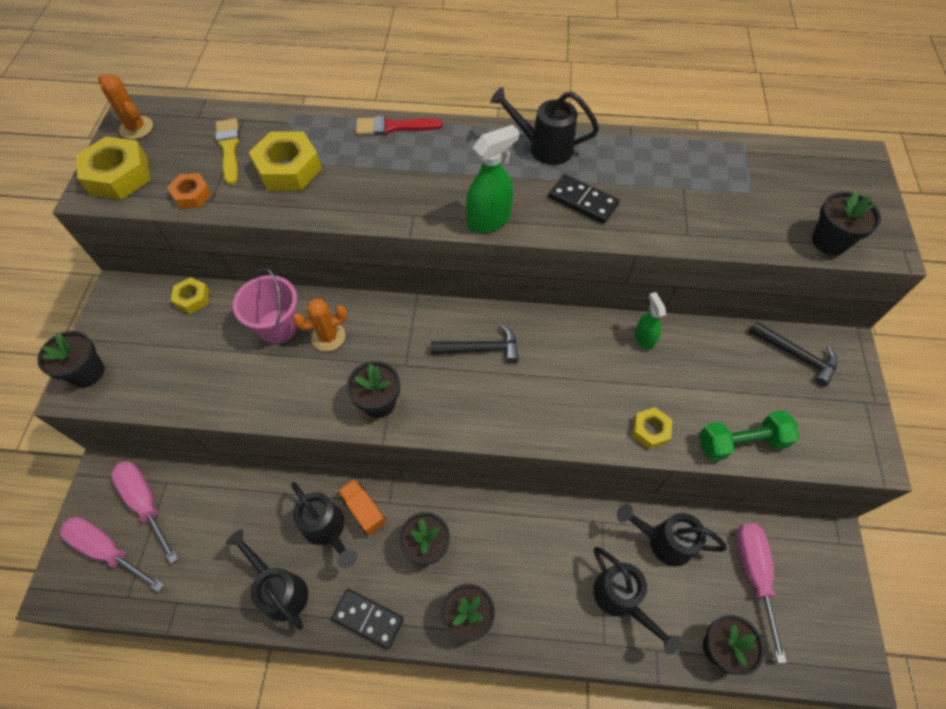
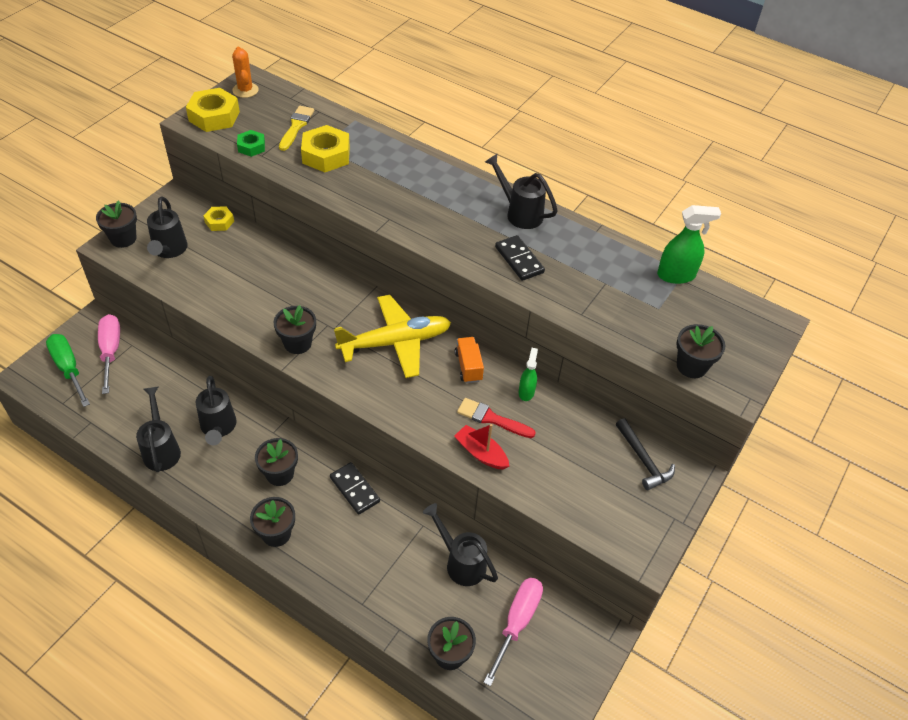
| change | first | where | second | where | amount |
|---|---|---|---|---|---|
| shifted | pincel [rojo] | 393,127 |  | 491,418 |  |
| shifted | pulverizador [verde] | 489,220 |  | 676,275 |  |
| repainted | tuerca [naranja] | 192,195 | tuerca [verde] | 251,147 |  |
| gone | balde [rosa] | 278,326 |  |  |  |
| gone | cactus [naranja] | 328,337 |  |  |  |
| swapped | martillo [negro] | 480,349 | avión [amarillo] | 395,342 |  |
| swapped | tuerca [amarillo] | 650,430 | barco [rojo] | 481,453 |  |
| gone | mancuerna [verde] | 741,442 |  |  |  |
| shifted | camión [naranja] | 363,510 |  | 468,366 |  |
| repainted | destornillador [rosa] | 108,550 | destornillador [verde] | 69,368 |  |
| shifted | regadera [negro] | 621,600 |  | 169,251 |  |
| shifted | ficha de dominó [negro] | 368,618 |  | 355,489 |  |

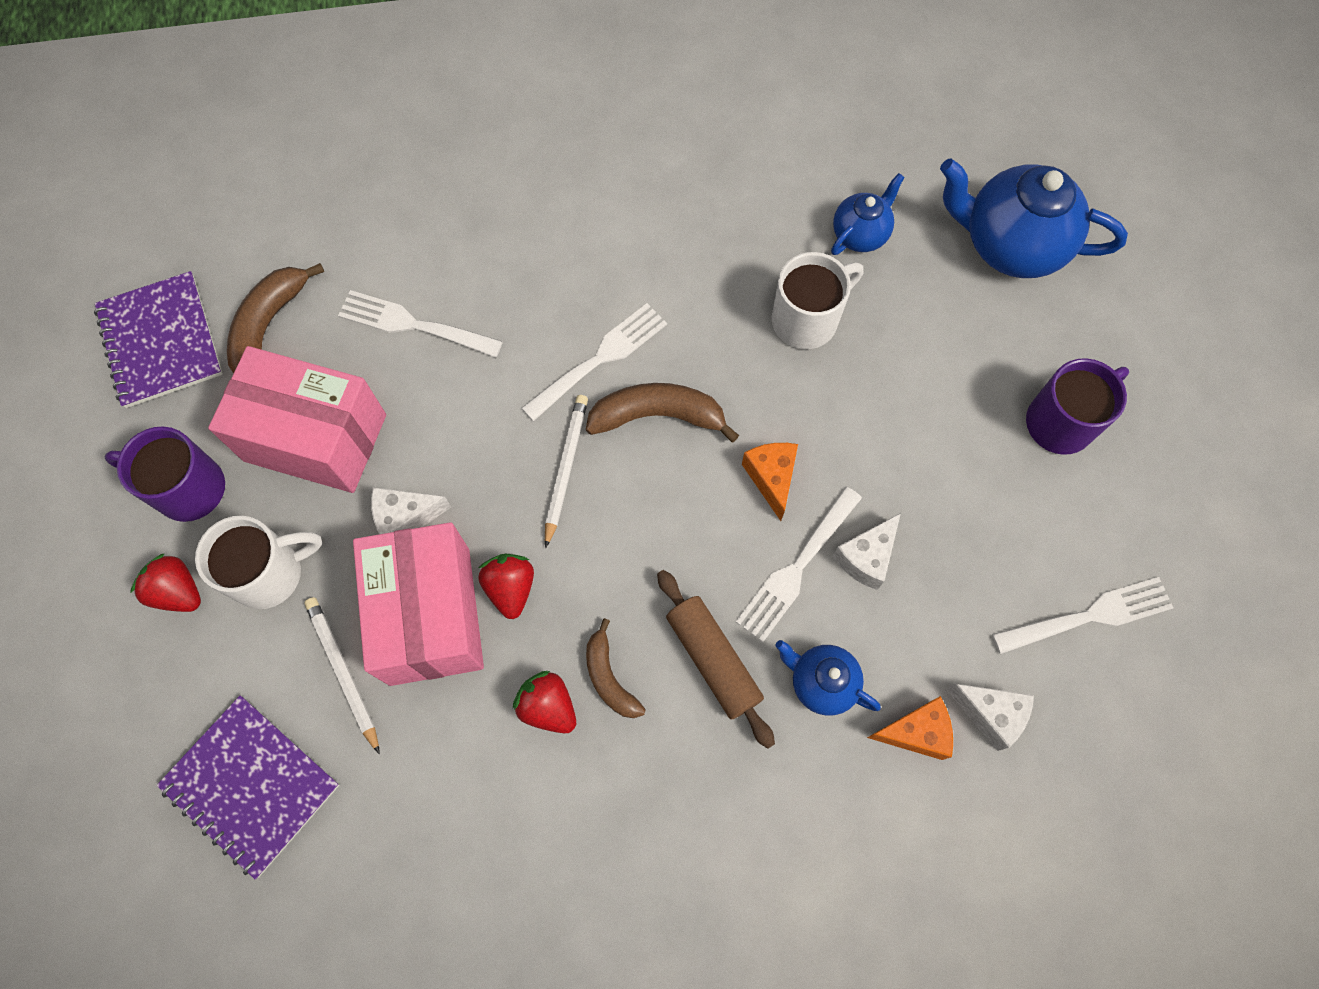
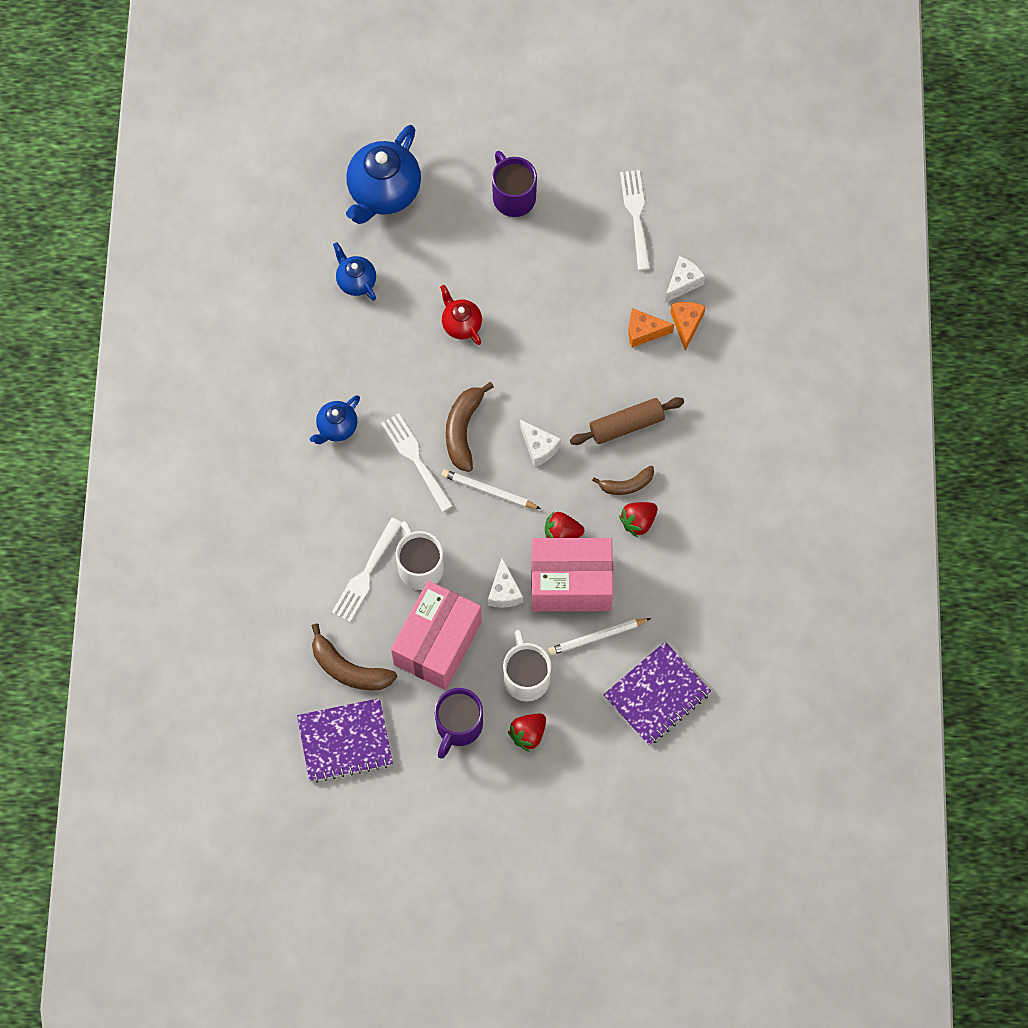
| change | first | where | second | where | amount |
|---|---|---|---|---|---|
| shifted | taza [blanco] | 807,319 |  | 420,566 |  |
| shifted | queso [naranja] | 771,478 |  | 643,332 |  |
| gone | tenedor [blanco] | 796,568 |  |  |  |
| shifted | queso [blanco] | 866,557 |  | 539,447 |  |
| shifted | tetera [azul] | 821,682 |  | 337,427 |  |
| new |  |  | tetera [rojo] | 461,324 |  |

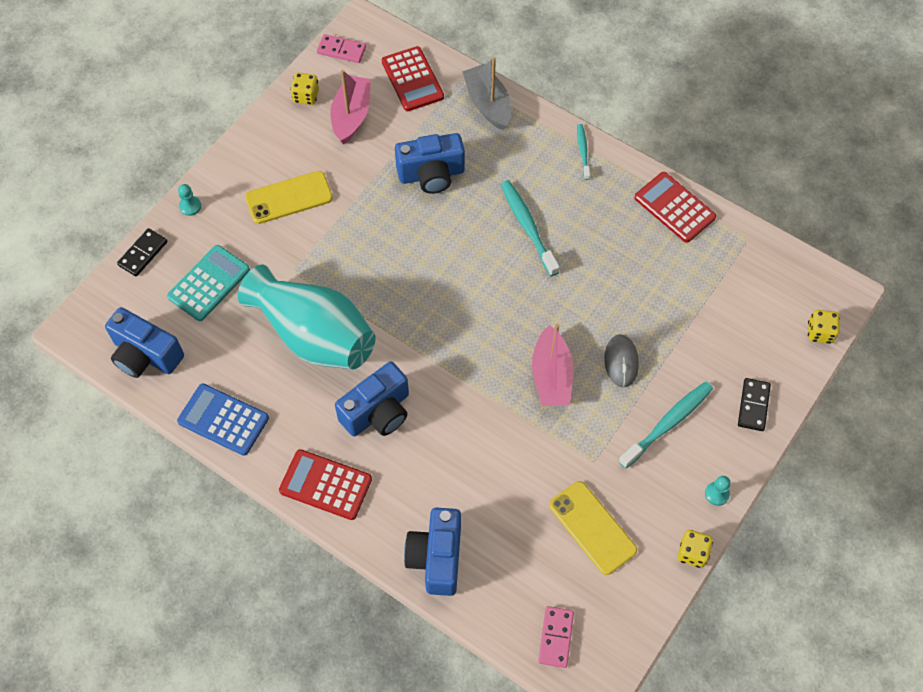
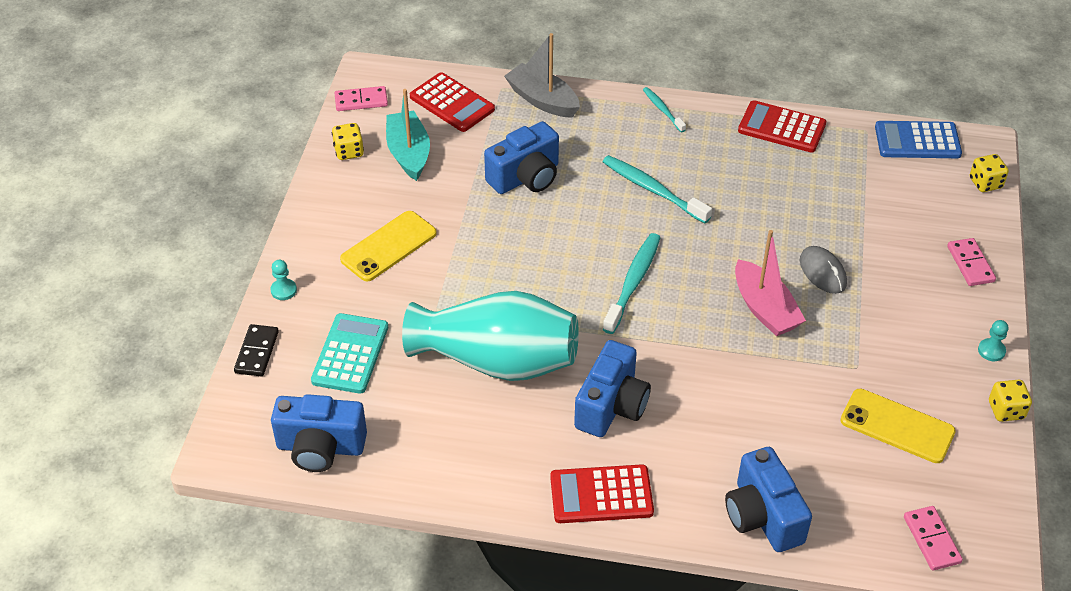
| change | first | where | second | where | amount |
|---|---|---|---|---|---|
| repainted | barco [rosa] | 351,115 | barco [turquesa] | 408,153 |  |
| repainted | ficha de dominó [negro] | 753,405 | ficha de dominó [rosa] | 970,264 |  |
| shifted | cepillo de dientes [turquesa] | 667,423 |  | 633,282 |  |
| shifted | calculadora [azul] | 223,420 |  | 917,141 |  |

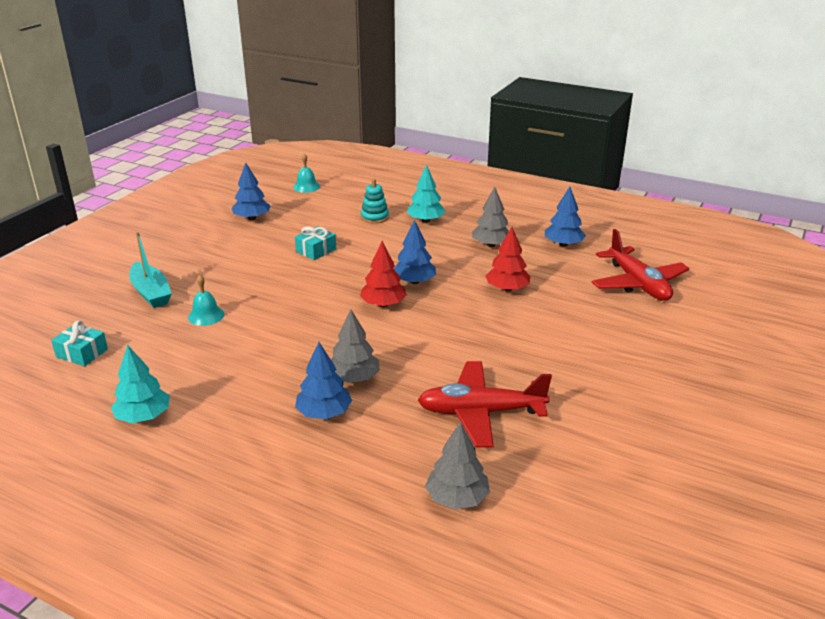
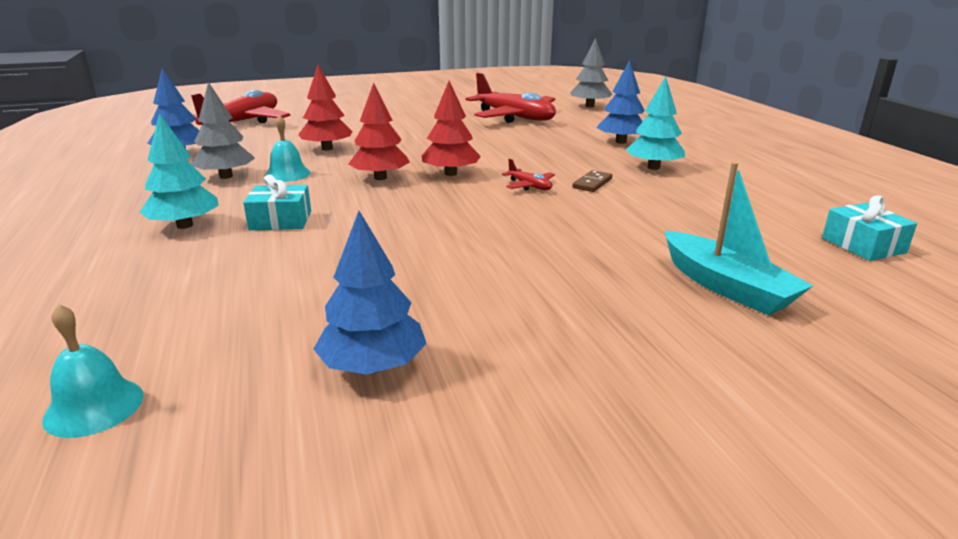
| change | first | where | second | where | amount |
|---|---|---|---|---|---|
| gone | juguete apilable [turquesa] | 374,217 |  |  |  |
| repainted | árbol [azul] | 414,282 | árbol [rojo] | 380,178 |  |
| shifted | regalo [turquesa] | 316,250 |  | 280,220 |  |
| rotated | barco [turquesa] | 151,293 |  | 726,286 | 135 degrees clockwise |
| shifted | campana [turquesa] | 206,316 |  | 287,174 |  |
| gone | árbol [gris] | 354,378 |  |  |  |
| shifted | árbol [turquesa] | 143,417 |  | 653,167 |  |
| new |  |  | avión [rojo] | 529,186 |  |
| new |  |  | ficha de dominó [marrón] | 592,183 |  |

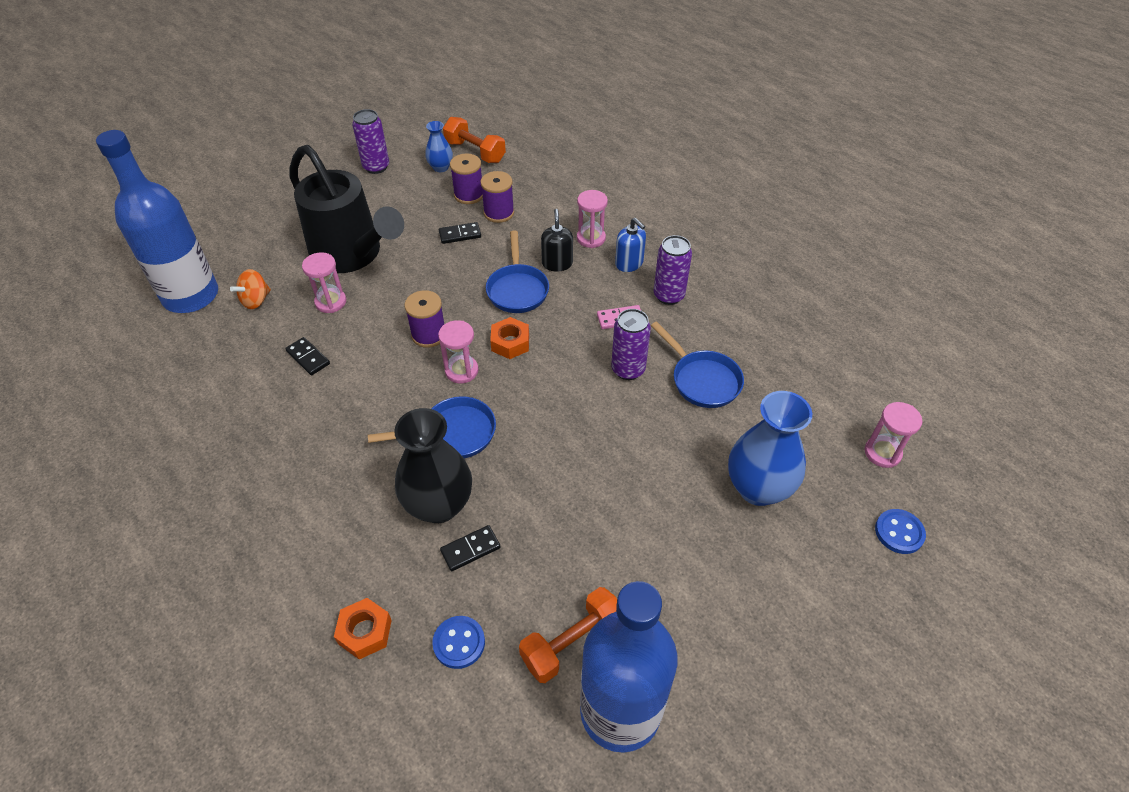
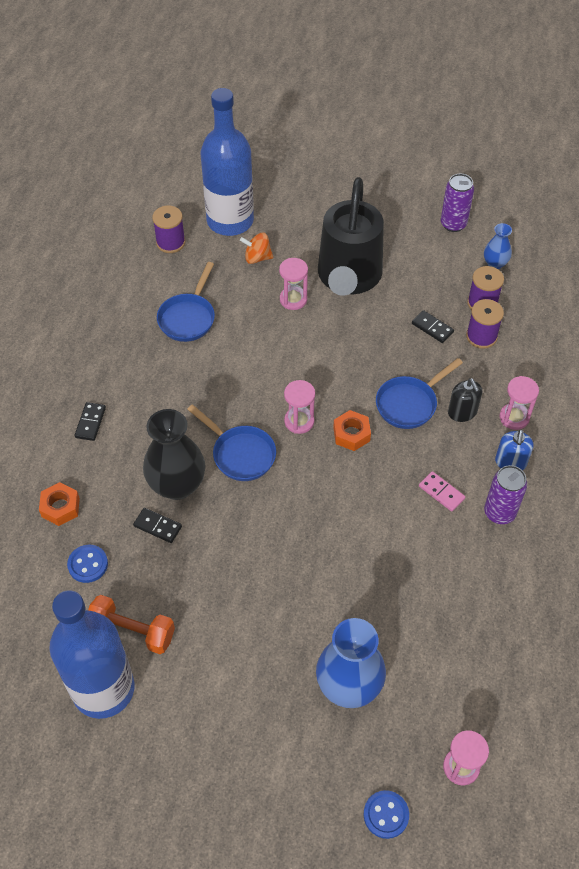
| change | first | where | second | where | amount |
|---|---|---|---|---|---|
| gone | mancuerna [naranja] | 475,152 |  |  |  |
| rotated | dispensador de jabón [negro] | 557,263 |  | 462,412 | 105 degrees clockwise |
| shifted | carrete [morado] | 429,334 |  | 170,242 |  |
| gone | lata [morado] | 628,369 |  |  |  |
| shifted | sartén [azul] | 702,380 |  | 188,318 |  |
| shifted | ficha de dominó [negro] | 308,357 |  | 90,422 |  |

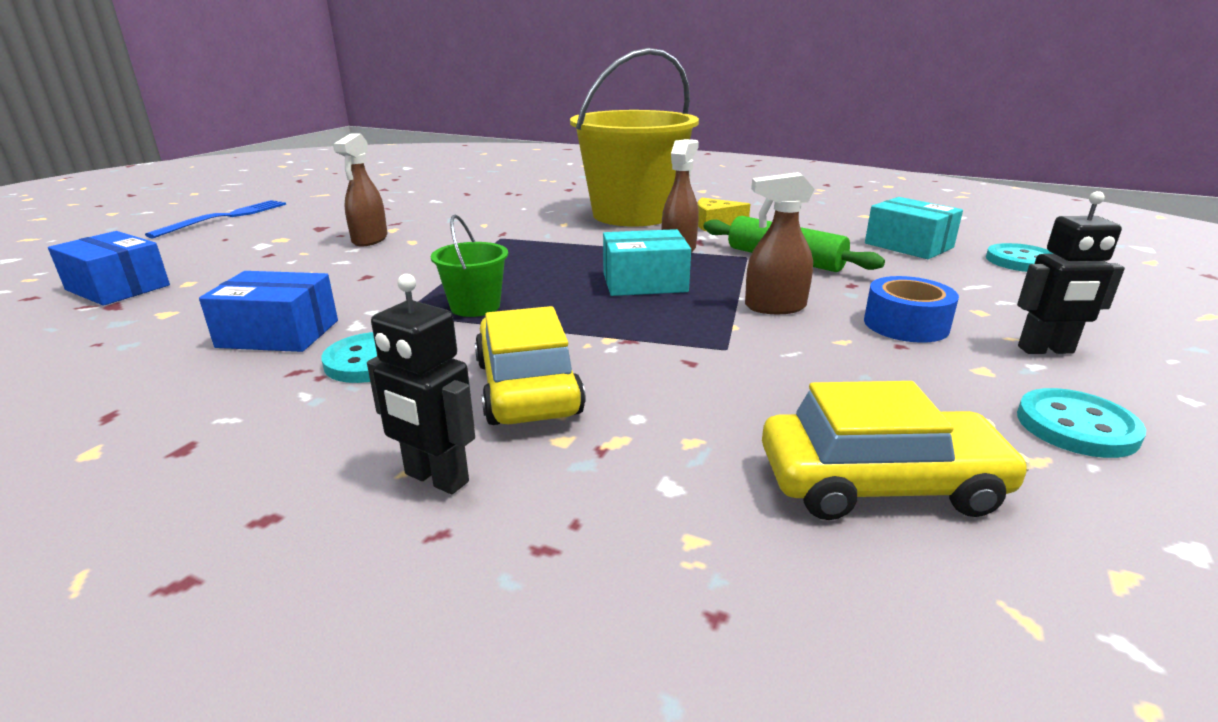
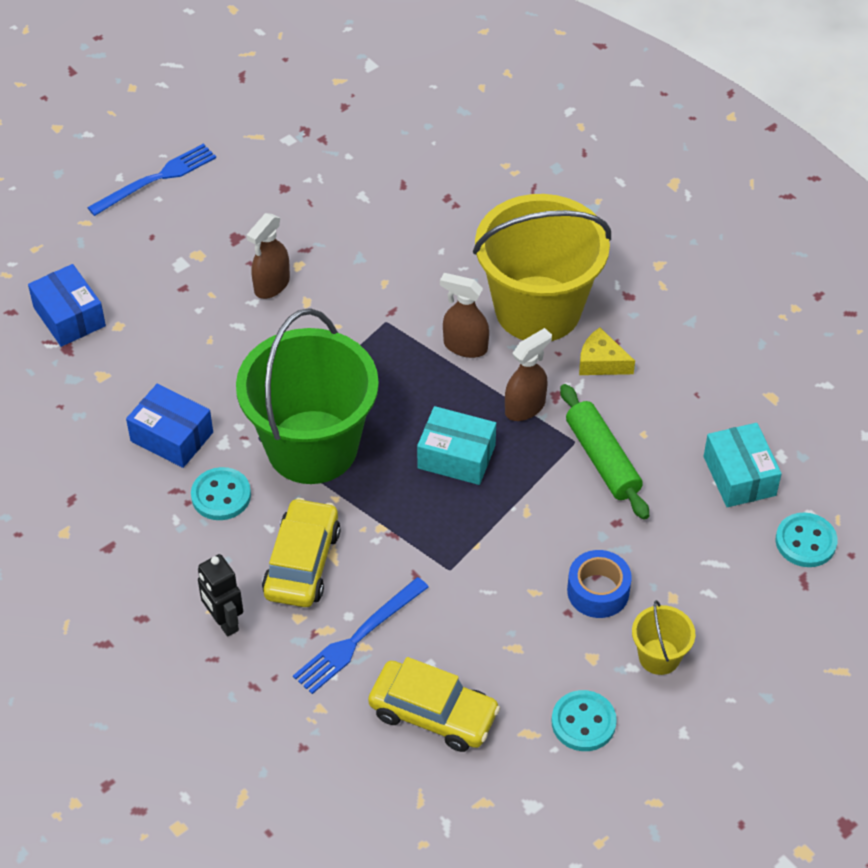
| change | first | where | second | where | amount |
|---|---|---|---|---|---|
| shifted | pulverizador [marrón] | 774,307 |  | 465,346 |  |
| swapped | robot [negro] | 1046,350 | balde [amarillo] | 659,657 |  |
| scaled | balde [verde] | 475,306 |  | 312,447 | x2.37 |
| new |  |  | tenedor [azul] | 358,638 |  |

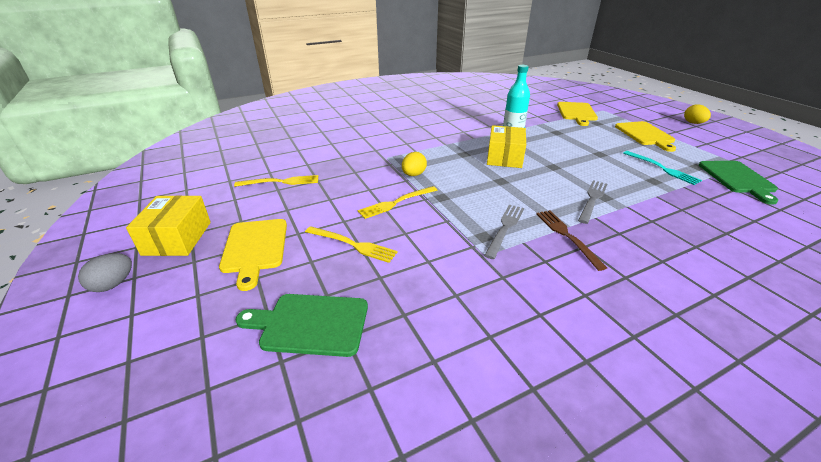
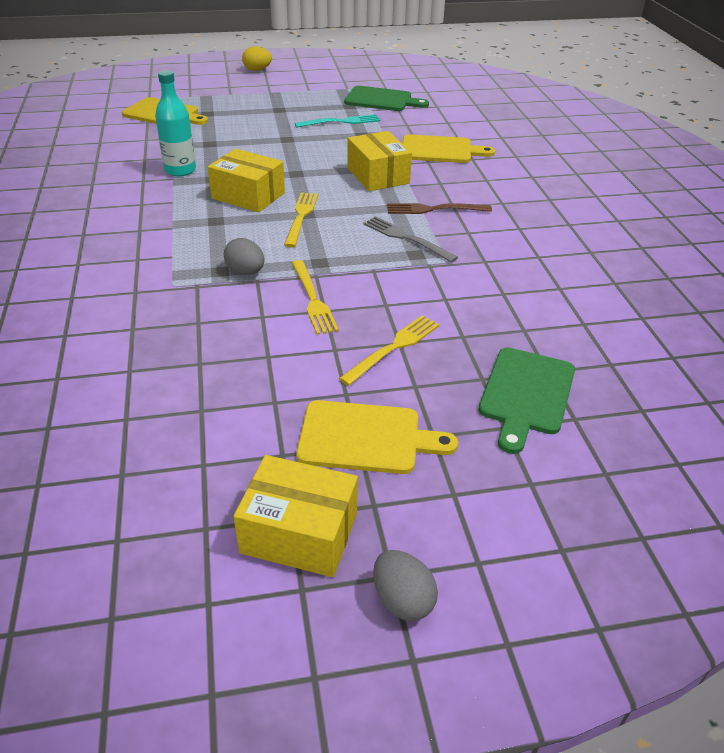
| change | first | where | second | where | amount |
|---|---|---|---|---|---|
| shifted | tabla de cortar [amarillo] | 645,135 |  | 440,150 |  |
| repainted | huevo [amarillo] | 413,175 | huevo [gris] | 246,272 |  |
| shifted | tenedor [amarillo] | 281,182 |  | 301,217 |  |
| swapped | tenedor [gris] | 592,199 | caja [amarillo] | 378,176 |  |

